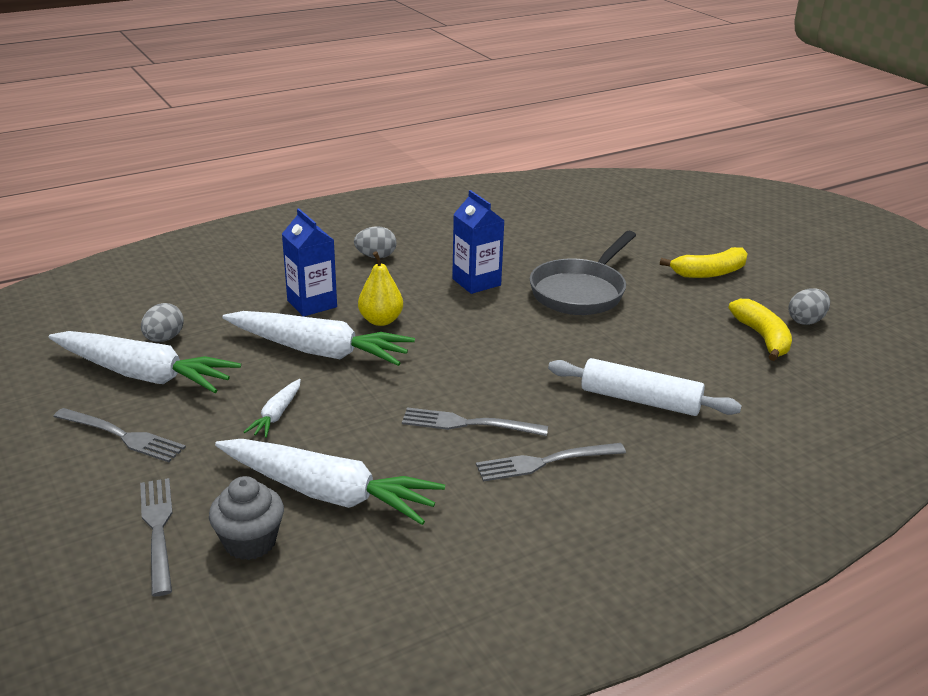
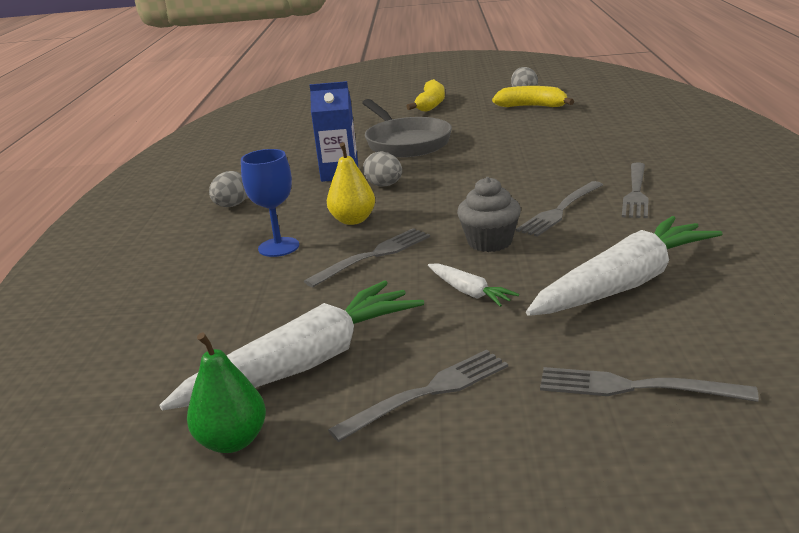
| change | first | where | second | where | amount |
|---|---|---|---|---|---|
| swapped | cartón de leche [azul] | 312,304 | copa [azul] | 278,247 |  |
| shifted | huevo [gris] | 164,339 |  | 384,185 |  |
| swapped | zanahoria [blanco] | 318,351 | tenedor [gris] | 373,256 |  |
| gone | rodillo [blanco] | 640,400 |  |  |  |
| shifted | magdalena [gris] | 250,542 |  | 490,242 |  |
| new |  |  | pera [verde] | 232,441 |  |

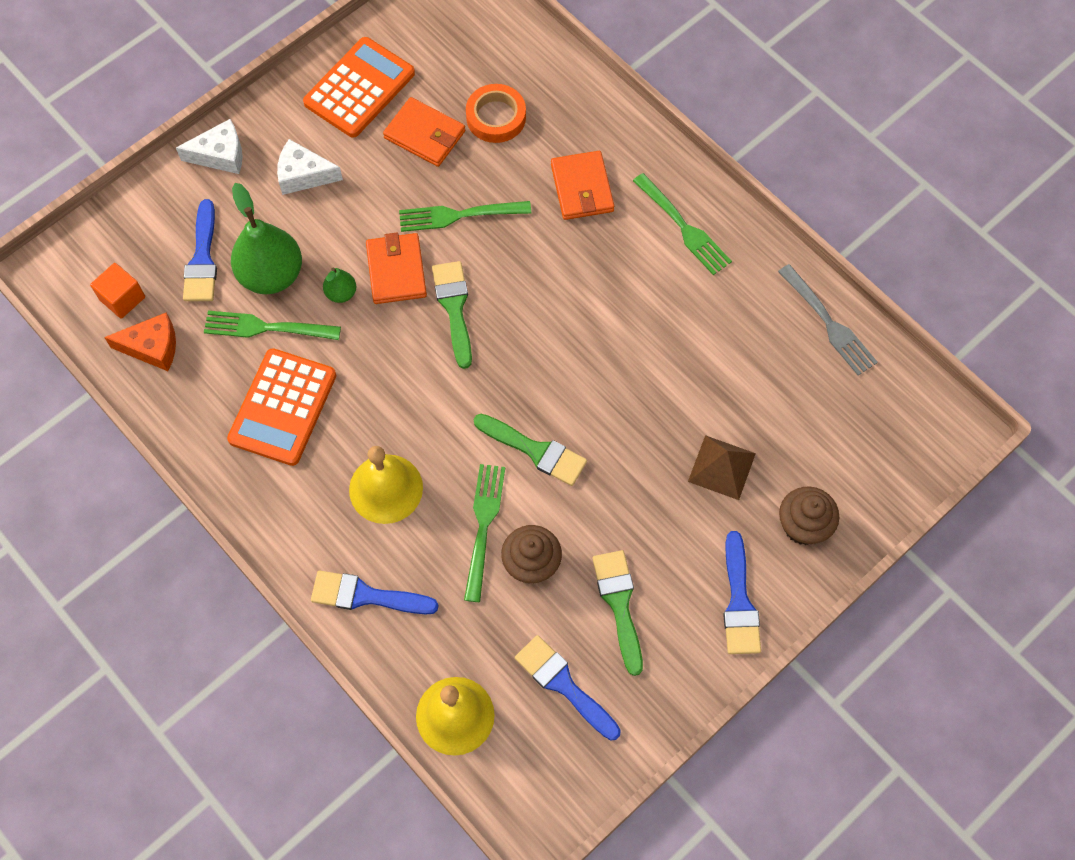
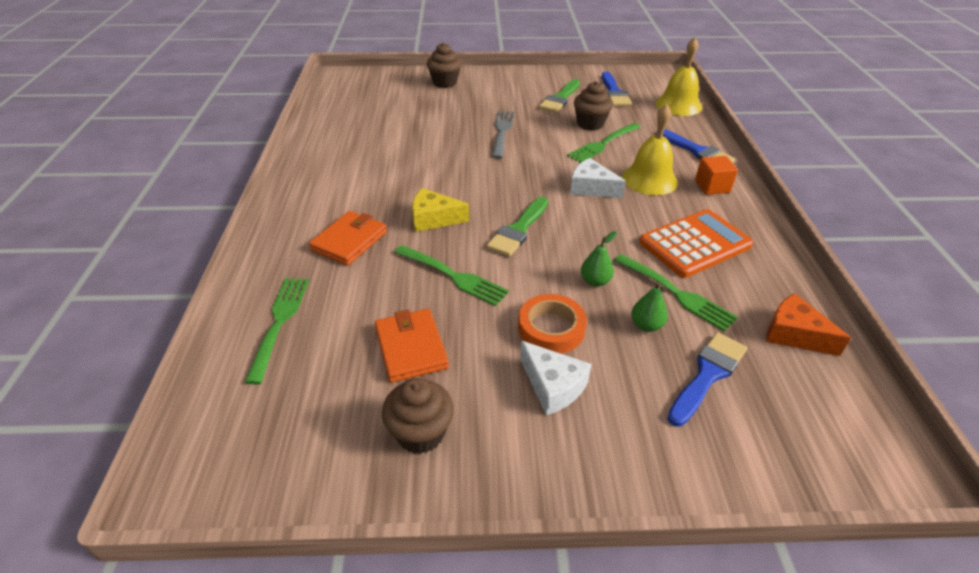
| change | first | where | second | where | amount |
|---|---|---|---|---|---|
| swapped | calculadora [naranja] | 359,88 | magdalena [marrón] | 420,433 |  |
| shifted | cinta adhesiva [naranja] | 496,117 |  | 551,328 |  |
| shifted | queso [blanco] | 220,155 |  | 591,188 |  |
| shifted | tenedor [verde] | 682,226 |  | 279,323 |  |
| scaled | pera [verde] | 271,275 |  | 646,325 | x0.48 |
| gone | cartera [naranja] | 396,271 |  |  |  |
| shifted | cubo [naranja] | 122,298 |  | 712,186 |  |
| shifted | tenedor [gris] | 828,322 |  | 502,132 |  |
| gone | pincel [verde] | 535,450 |  |  |  |
| gone | pirámide [marrón] | 722,467 |  |  |  |
| gone | pincel [azul] | 739,602 |  |  |  |
| new |  |  | queso [amarillo] | 434,219 |  |

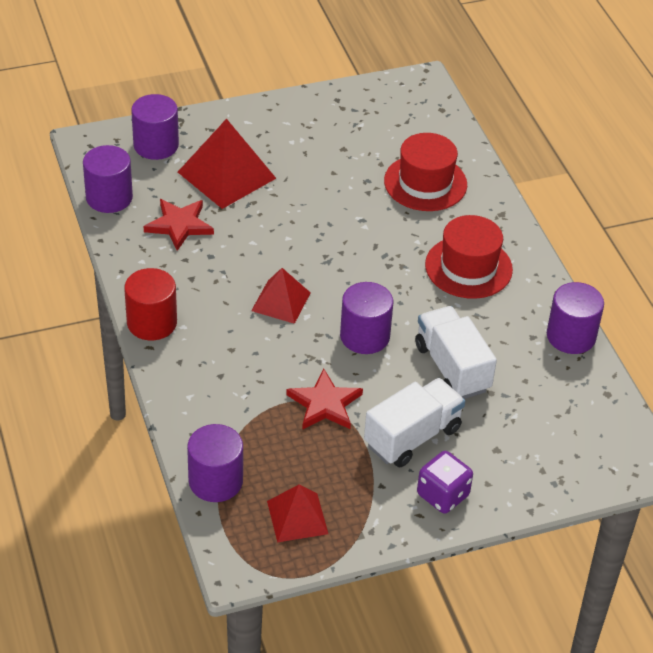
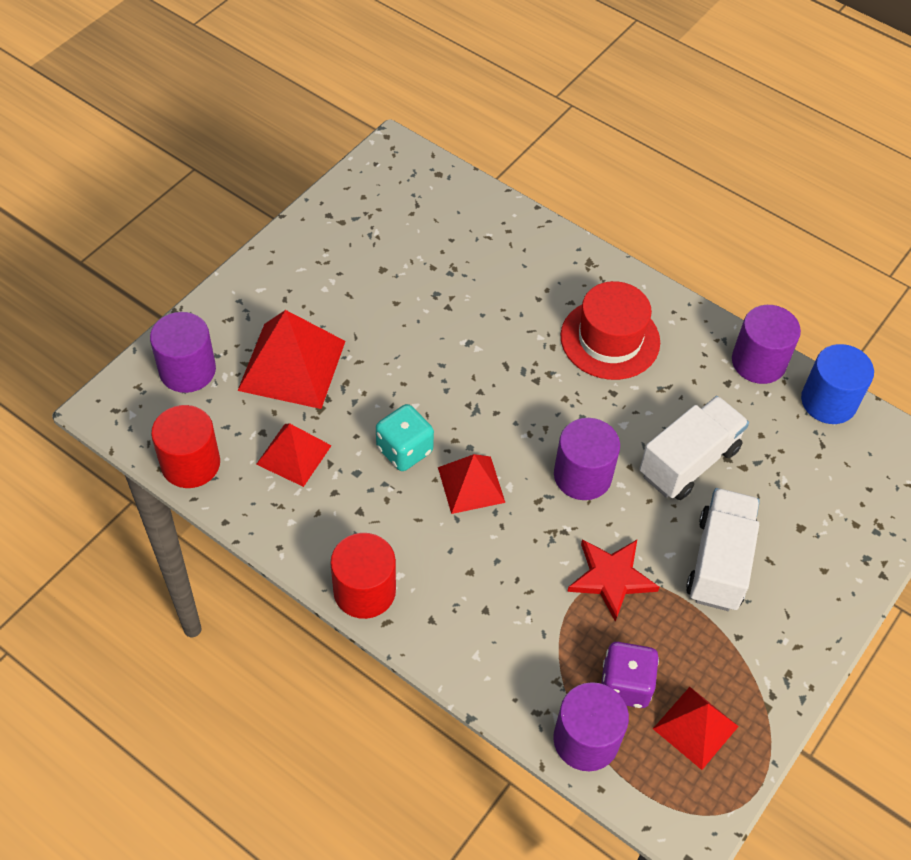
| change | first | where | second | where | amount |
|---|---|---|---|---|---|
| gone | sombrero [rojo] | 425,183 |  |  |  |
| repainted | cilindro [morado] | 109,197 | cilindro [rojo] | 190,463 |  |
| swapped | estrella [rojo] | 179,225 | pirámide [rojo] | 294,454 |  |
| rotated | camión [blanco] | 452,368 |  | 689,461 | 105 degrees clockwise |
| shifted | dado [morado] | 443,495 |  | 625,685 |  |
| new |  |  | cilindro [azul] | 828,401 |  |
| new |  |  | dado [turquesa] | 404,450 |  |

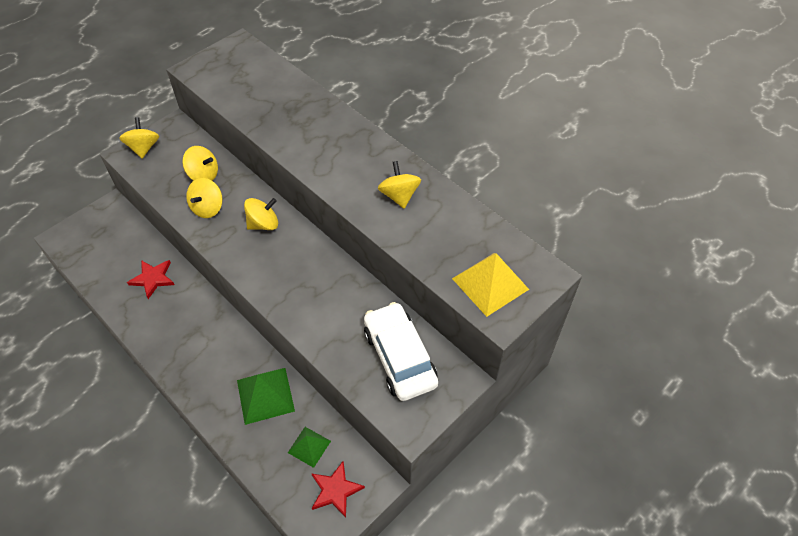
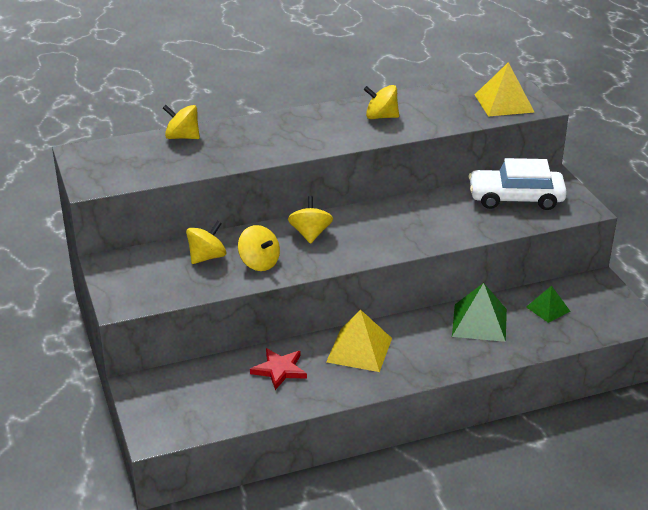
| change | first | where | second | where | amount |
|---|---|---|---|---|---|
| shifted | peonza [amarillo] | 144,148 |  | 182,137 |  |
| gone | estrella [rojo] | 335,490 |  |  |  |
| new |  |  | pirámide [amarillo] | 359,350 |  |

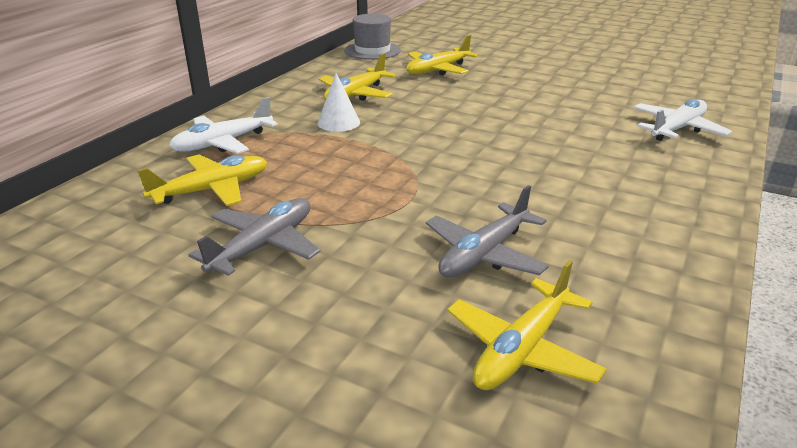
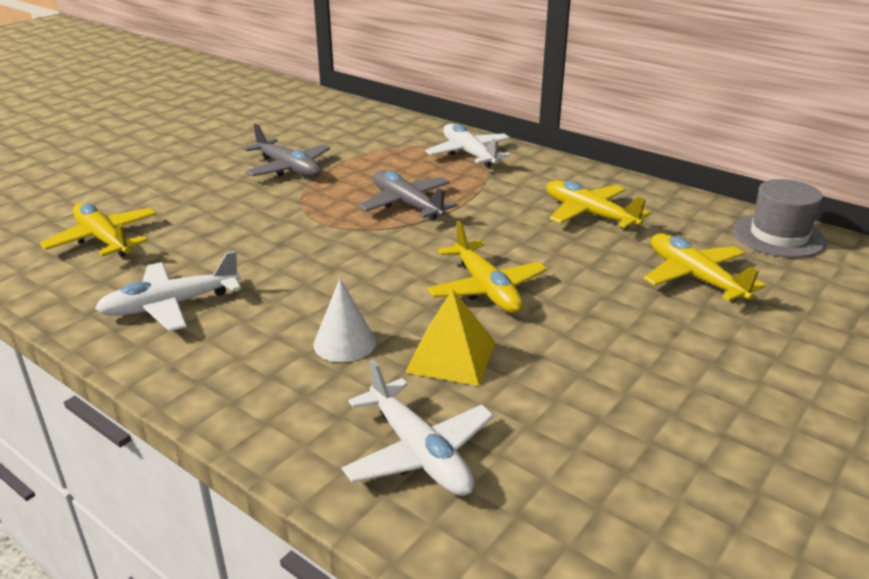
| change | first | where | second | where | amount |
|---|---|---|---|---|---|
| shifted | cono [blanco] | 338,122 |  | 344,343 |  |
| shifted | avión [amarillo] | 212,190 |  | 486,289 |  |
| shifted | avión [gris] | 484,254 |  | 407,204 |  |
| new |  |  | avión [blanco] | 170,305 |  |
| new |  |  | pirámide [amarillo] | 451,356 |  |

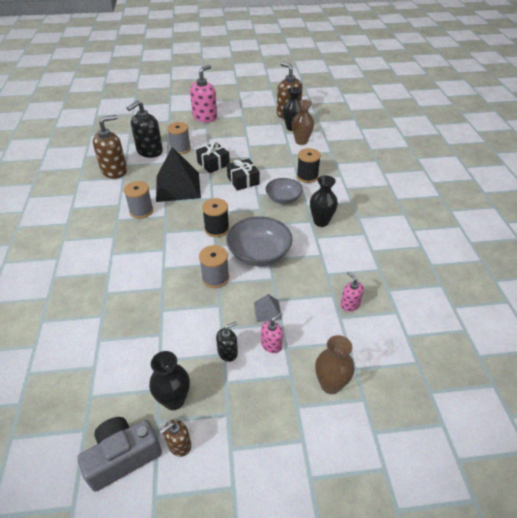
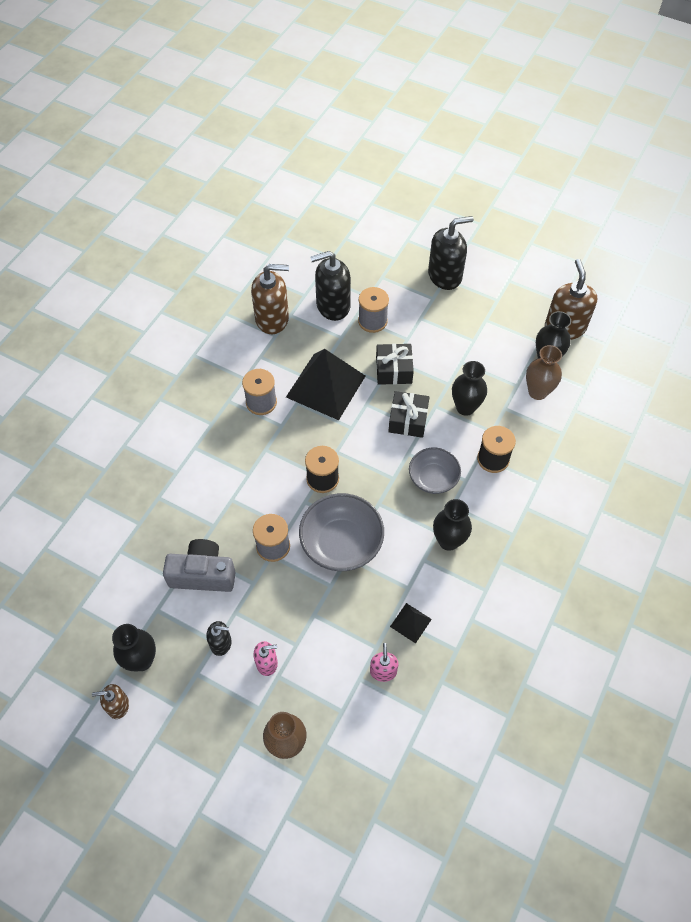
| change | first | where | second | where | amount |
|---|---|---|---|---|---|
| repainted | dispensador de jabón [rosa] | 205,117 | dispensador de jabón [negro] | 445,275 |  |
| gone | pirámide [gris] | 267,311 |  |  |  |
| shifted | cámara [gris] | 123,457 |  | 203,574 |  |
| new |  |  | florero [negro] | 465,407 |  |
| new |  |  | pirámide [negro] | 410,623 |  |

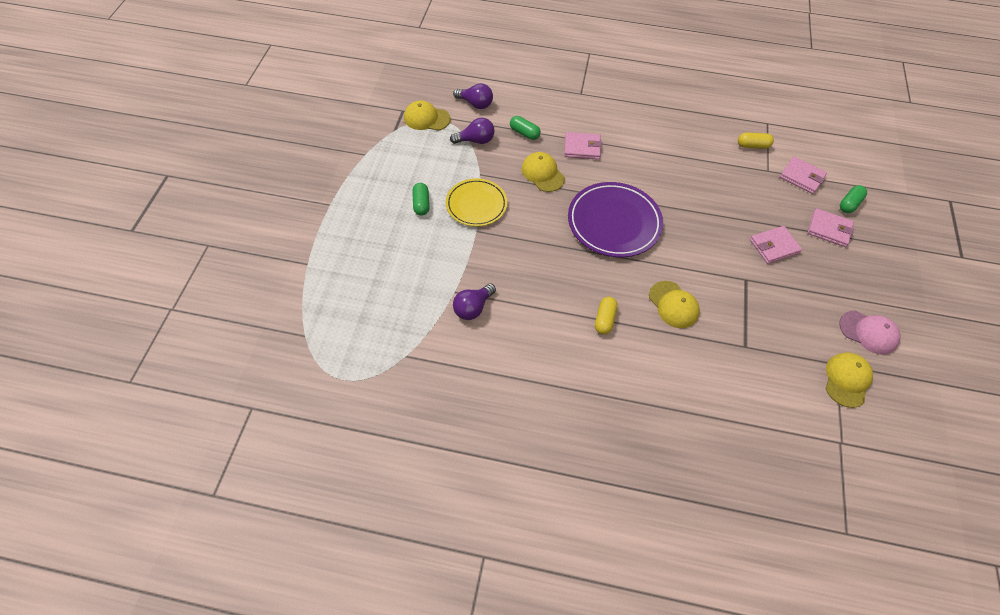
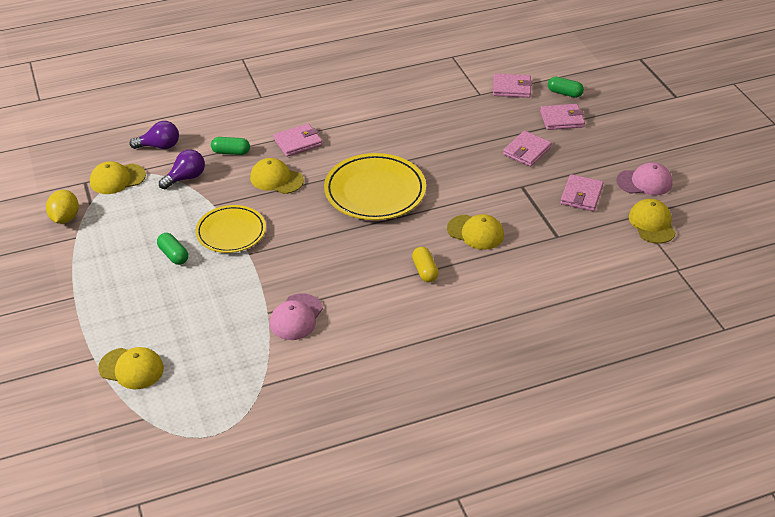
| change | first | where | second | where | amount |
|---|---|---|---|---|---|
| gone | cápsula [amarillo] | 753,146 |  |  |  |
| repainted | plato [morado] | 614,222 | plato [amarillo] | 375,191 |  |
| rotated | cápsula [verde] | 849,204 |  | 564,93 | 75 degrees counterclockwise |
| swapped | bombilla [morado] | 473,308 | gorra [rosa] | 296,317 |  |
| new |  |  | cartera [rosa] | 581,195 |  |
| new |  |  | limón [amarillo] | 65,218 |  |
| new |  |  | gorra [amarillo] | 131,368 |  |

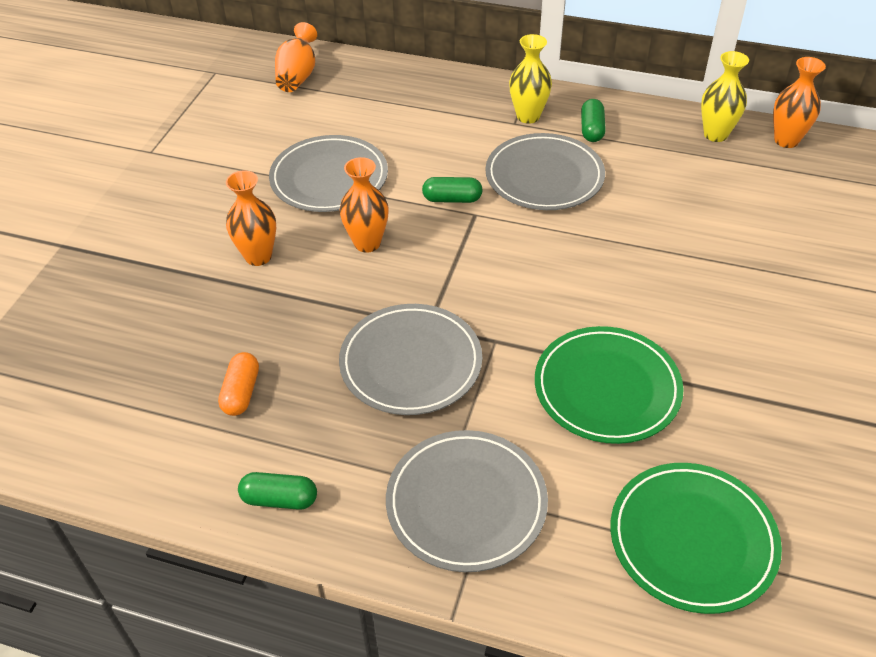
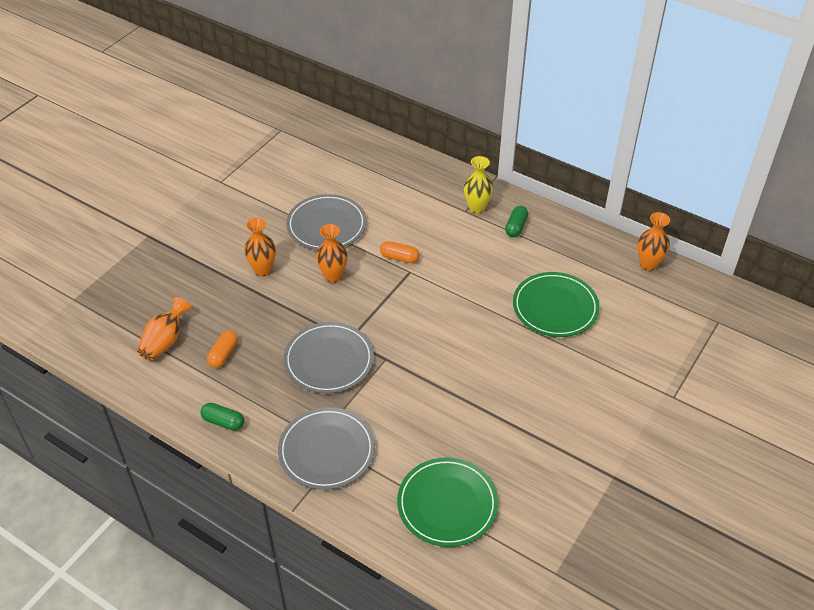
| change | first | where | second | where | amount |
|---|---|---|---|---|---|
| shifted | florero [naranja] | 297,76 |  | 165,341 |  |
| gone | florero [amarillo] | 715,134 |  |  |  |
| gone | plato [gris] | 544,176 |  |  |  |
| repainted | cápsula [verde] | 452,199 | cápsula [naranja] | 399,258 |  |
| shifted | plato [verde] | 607,388 |  | 555,307 |  |

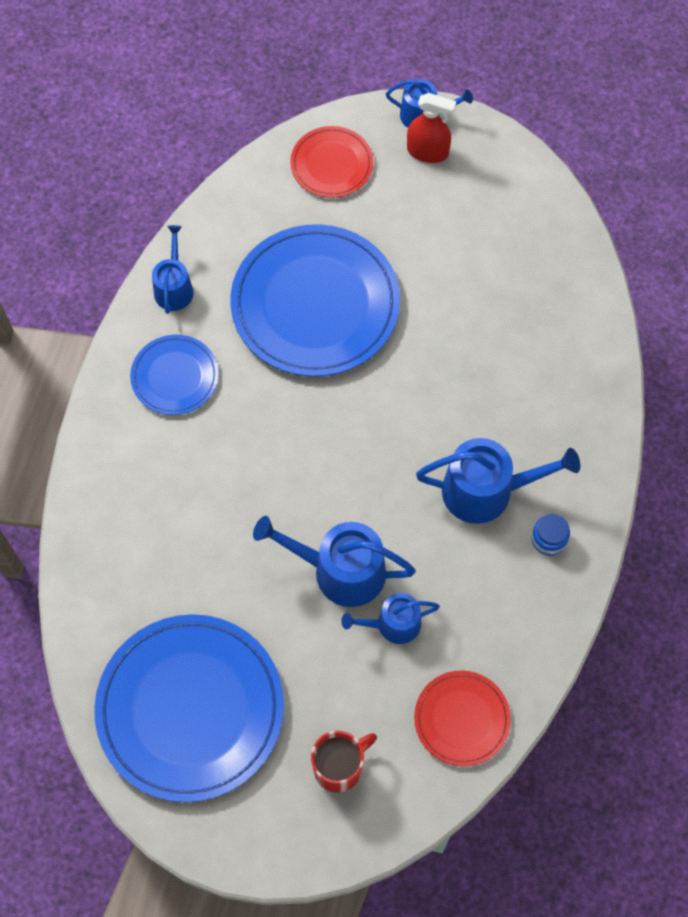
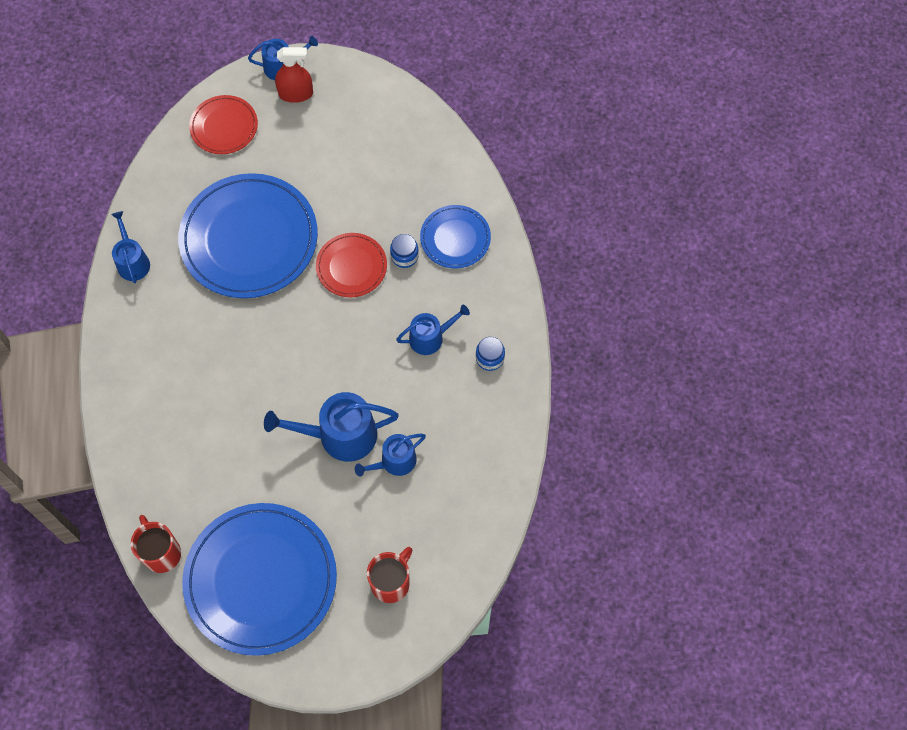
| change | first | where | second | where | amount |
|---|---|---|---|---|---|
| shifted | plato [azul] | 175,376 |  | 455,238 |  |
| scaled | regadera [azul] | 486,490 |  | 430,337 | x0.61 |
| shifted | plato [rojo] | 462,719 |  | 351,266 |  |
| new |  |  | tarro [azul] | 404,256 |  |
| new |  |  | taza [rojo] | 161,552 |  |

